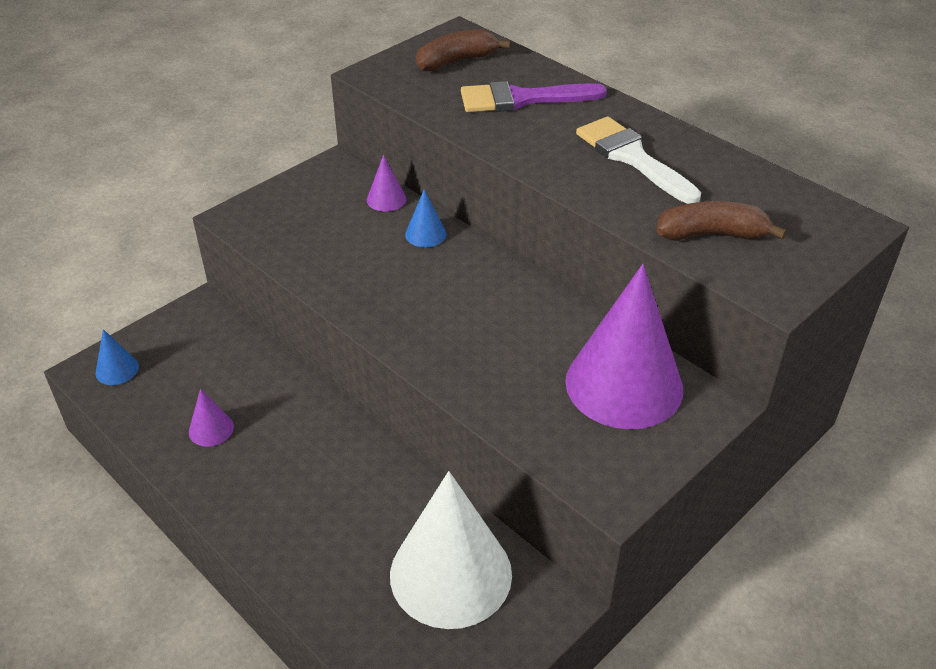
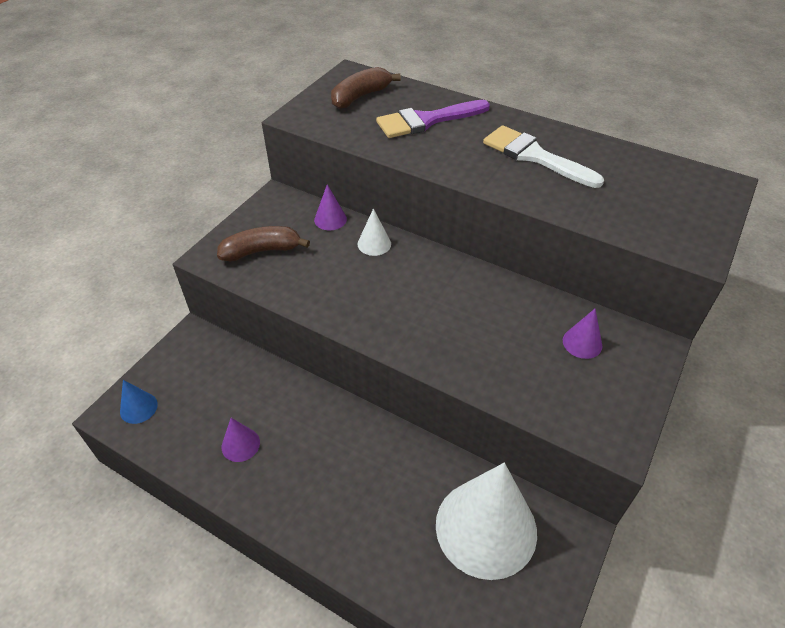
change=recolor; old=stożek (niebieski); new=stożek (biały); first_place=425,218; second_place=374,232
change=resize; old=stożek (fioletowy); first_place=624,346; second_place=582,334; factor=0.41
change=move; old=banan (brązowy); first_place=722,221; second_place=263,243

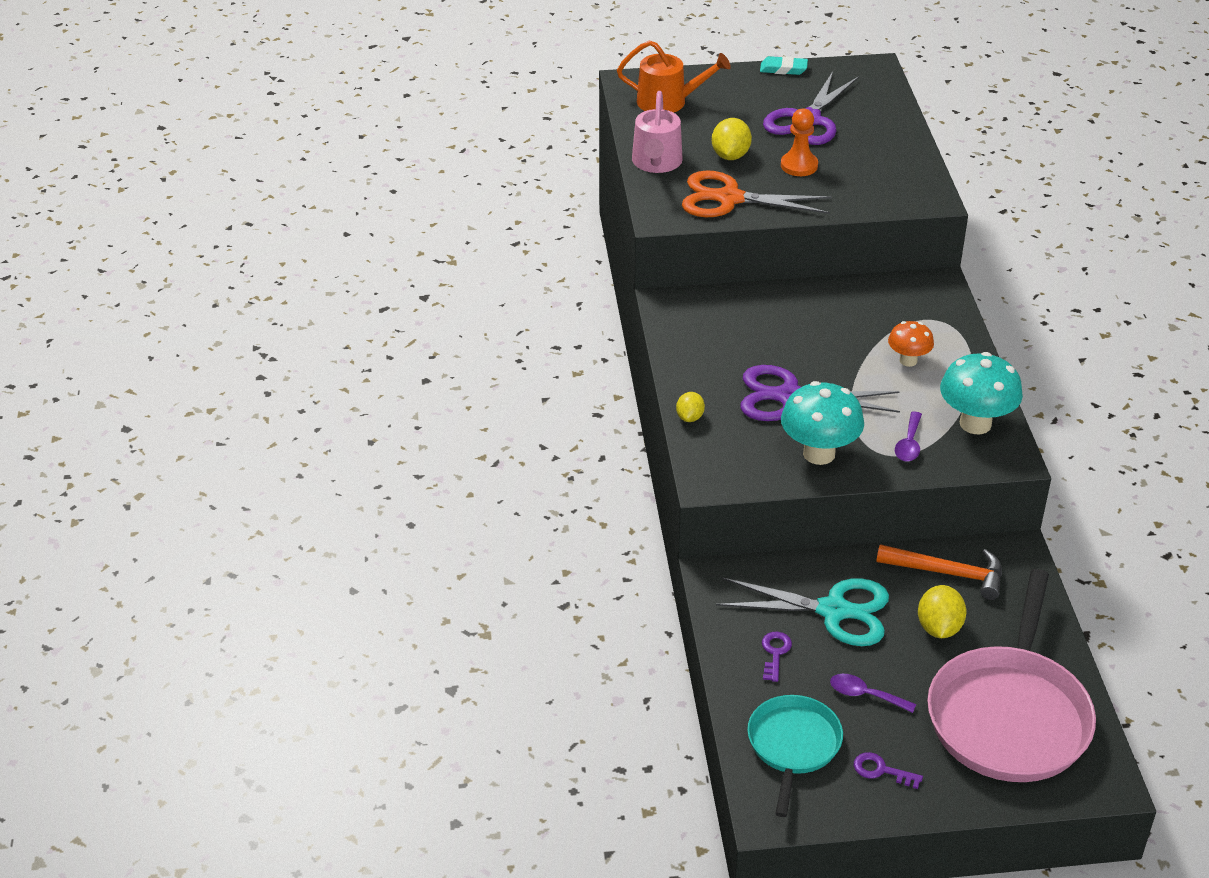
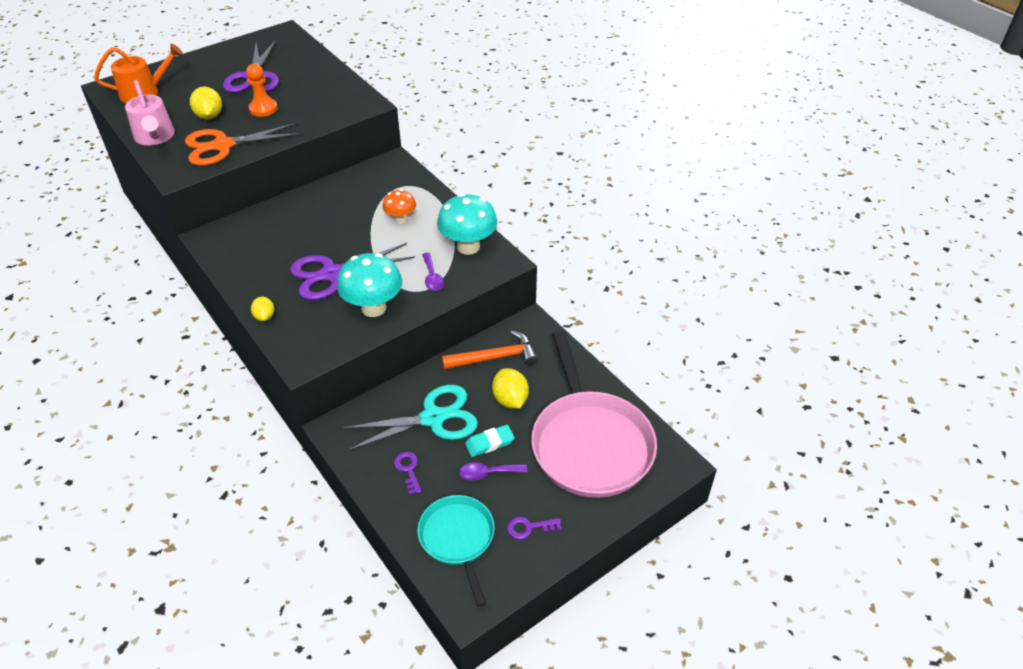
change=move; old=gumka do mazania (turkusowy); first_place=784,65; second_place=489,441

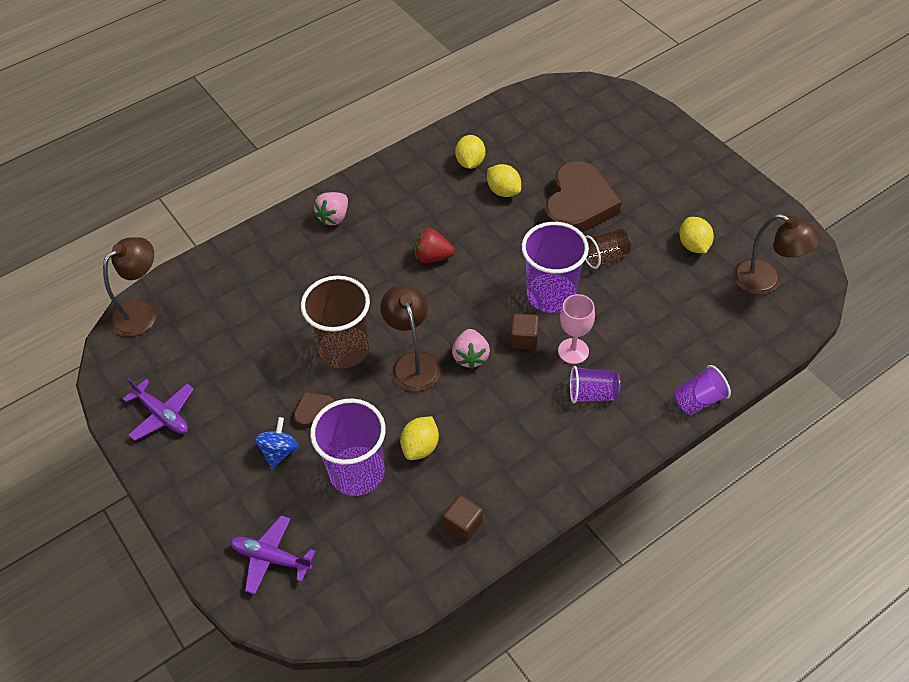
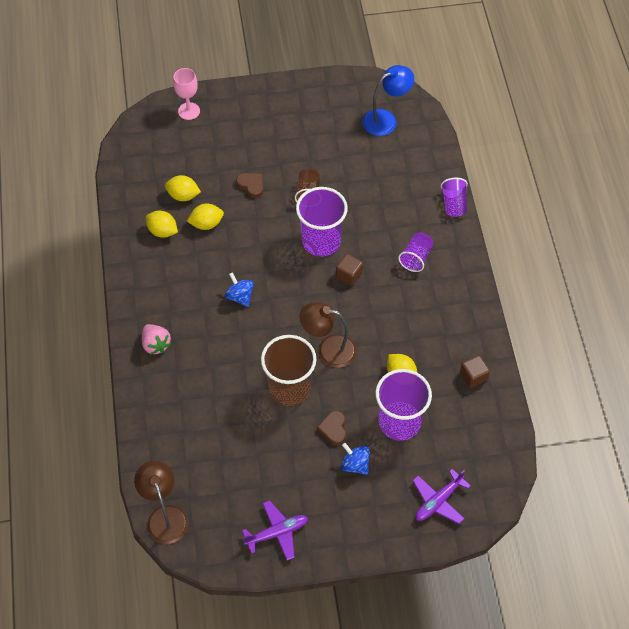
change=replace; old=truskawka (czerwony); new=bączek (niebieski); first_place=434,245; second_place=239,289
change=delete; old=truskawka (różowy); first_place=471,349
change=resize; old=serce (brązowy); first_place=583,197; second_place=249,185; factor=0.44
change=move; old=kielich (różowy); first_place=576,329; second_place=186,94
change=move; old=cytryna (żółty); first_place=697,235; second_place=183,188
change=recolor; old=lampka (brązowy); new=lampka (niebieski); first_place=777,254; second_place=388,100

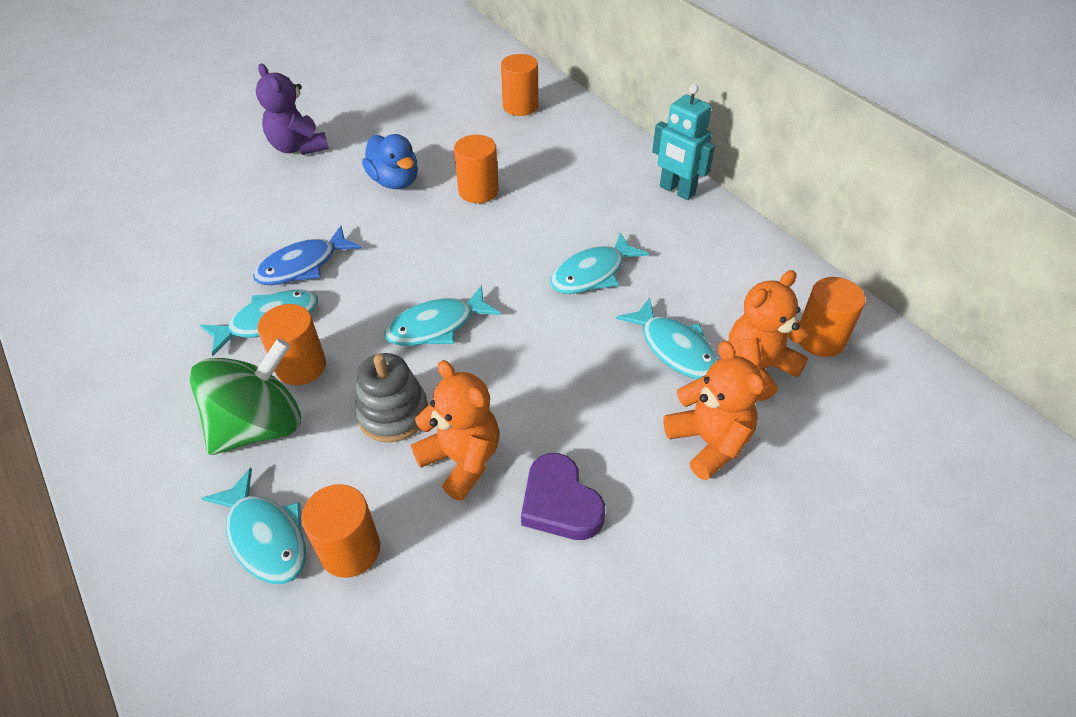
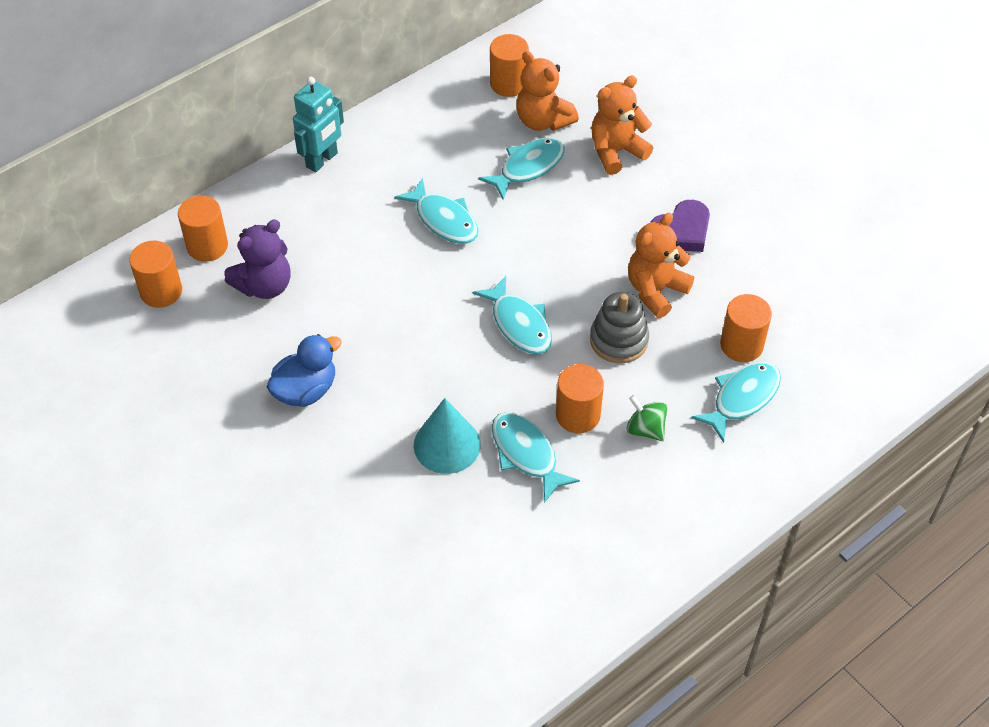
change=resize; old=bączek (zielony); first_place=245,396; second_place=647,418; factor=0.49
change=replace; old=ryba (niebieski); new=stożek (turkusowy); first_place=307,255; second_place=447,436
change=move; old=miś (fioletowy); first_place=292,109; second_place=258,259
change=move; old=walec (pomarańczowy); first_place=476,169; second_place=203,228

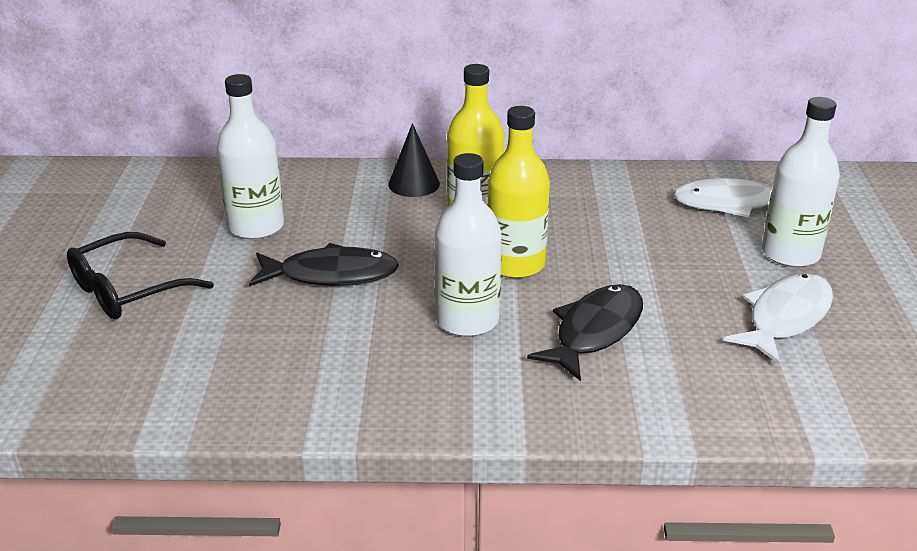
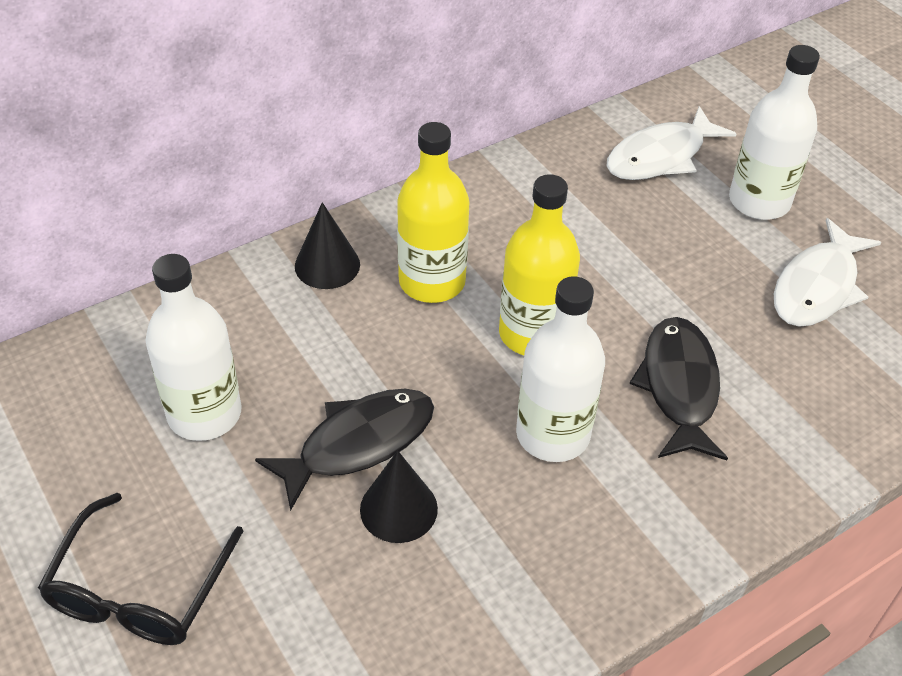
change=rotate; old=ryba (biały); first_place=778,318; second_place=827,272; degrees=-150
change=insert; new=stożek (czarny); second_place=399,496

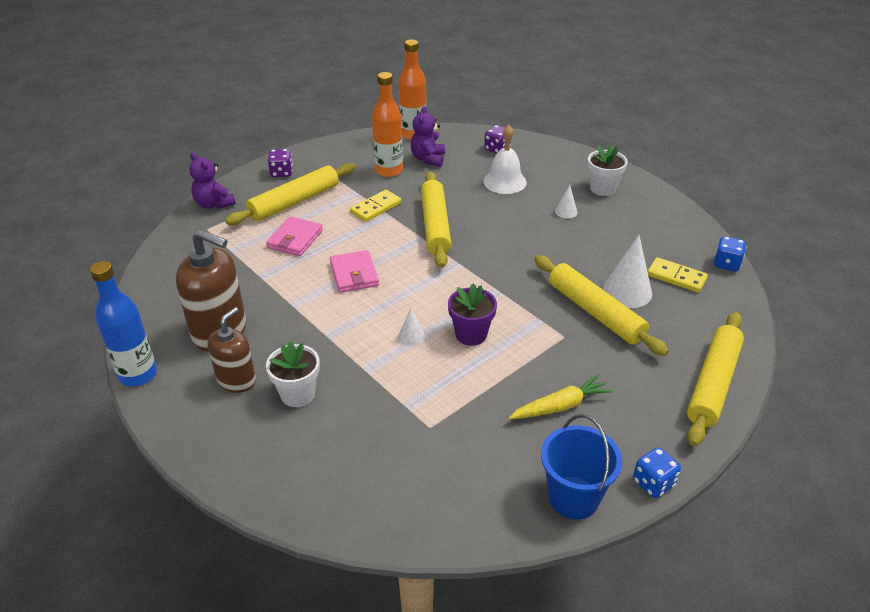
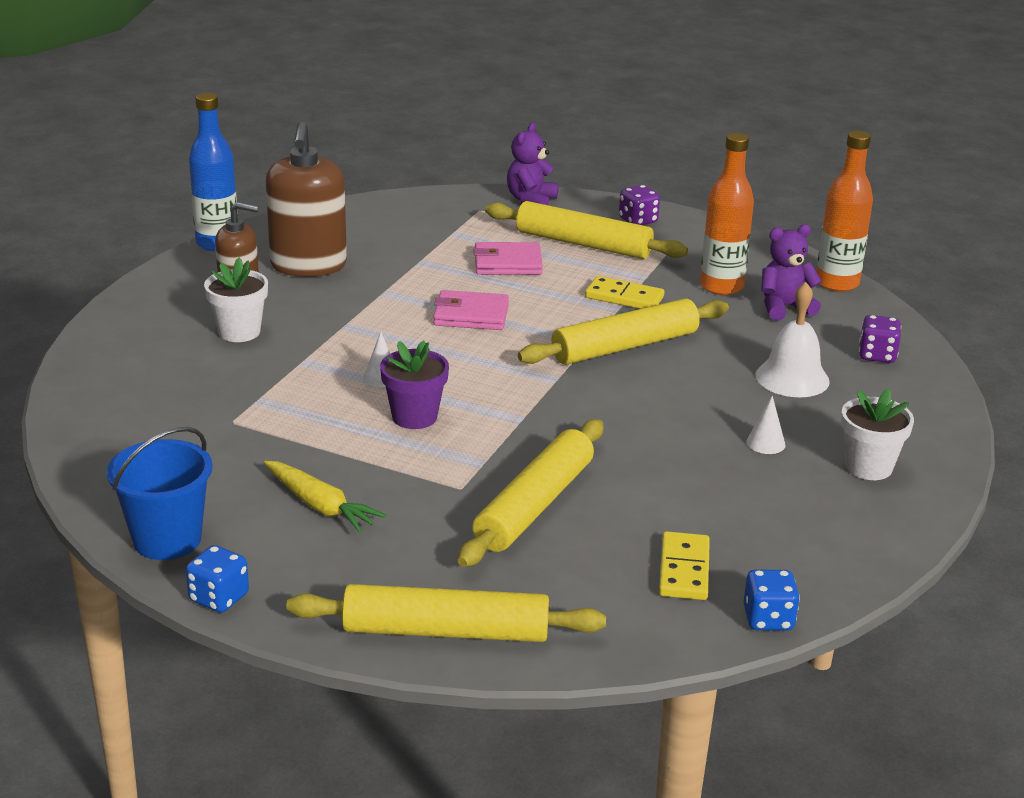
change=rotate; old=portfel (różowy); first_place=354,271; second_place=471,310; degrees=45
change=delete; old=stożek (biały); first_place=627,271

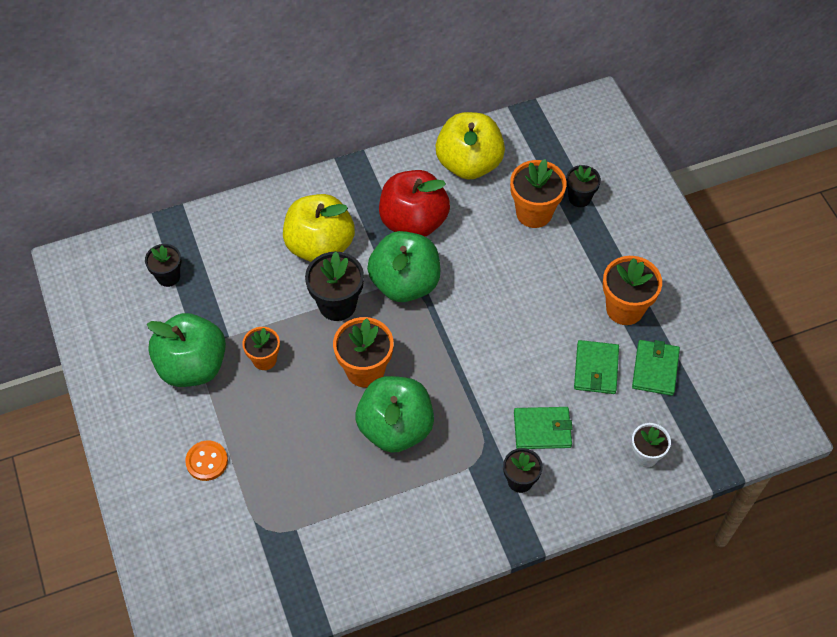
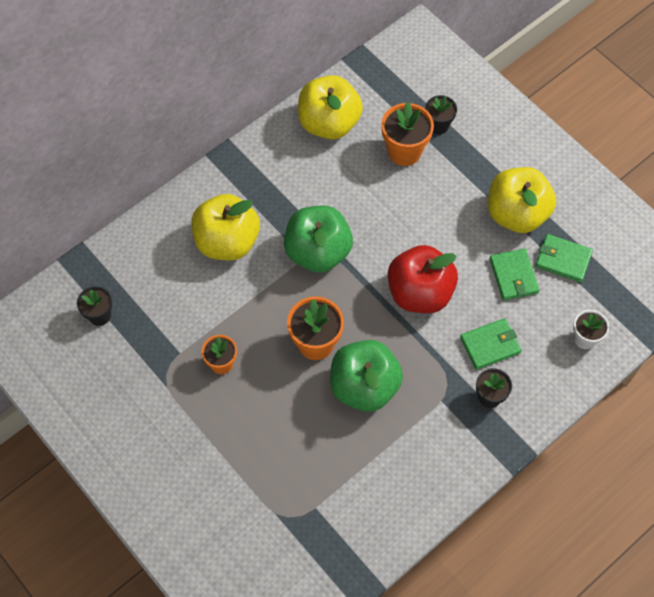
change=delete; old=jabłko (zielony); first_place=186,350
change=delete; old=guzik (pomarańczowy); first_place=206,460
change=delete; old=doniczka (czarny); first_place=334,286
change=move; old=jabłko (czerwony); first_place=414,203; second_place=423,279
change=replace; old=doniczka (pomarańczowy); new=jabłko (żółty); first_place=632,290; second_place=522,200
change=rotate; old=portfel (zielony); first_place=656,368; second_place=564,258; degrees=-60

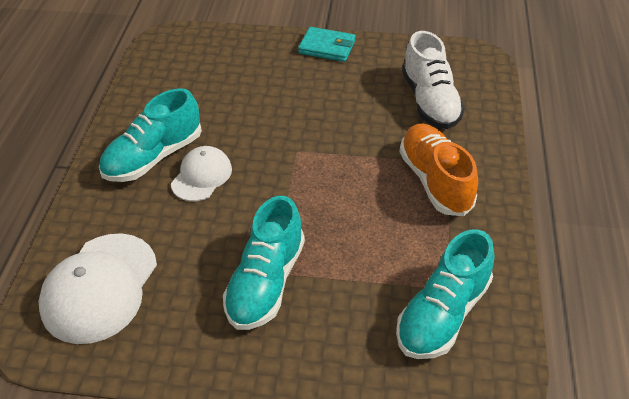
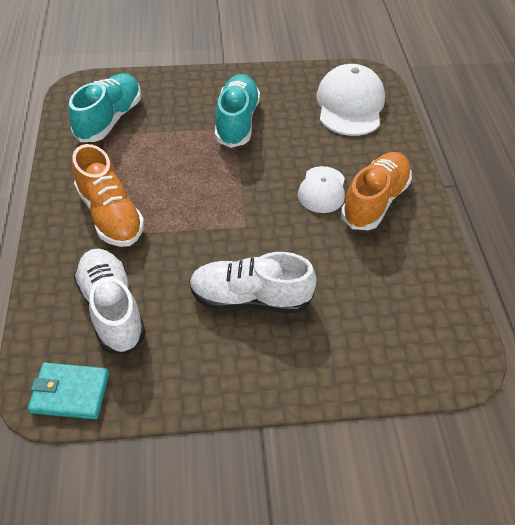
change=recolor; old=but (turkusowy); new=but (pomarańczowy); first_place=150,135; second_place=376,191
change=move; old=portfel (turkusowy); first_place=327,44; second_place=68,391
change=insert; new=but (biały); second_place=253,282

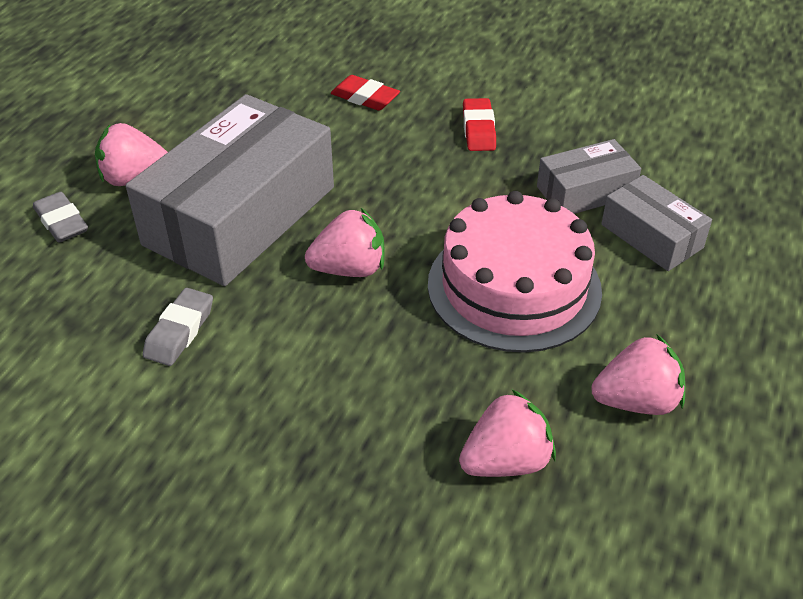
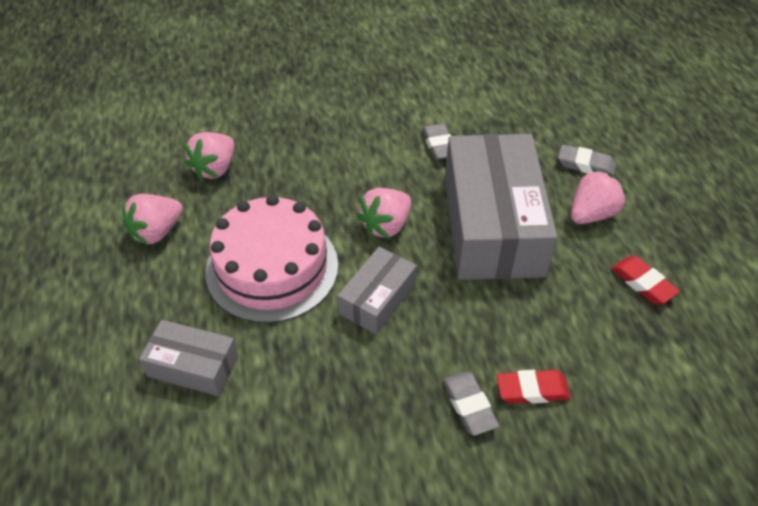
change=move; old=gumka do mazania (czerwony); first_place=479,124; second_place=645,280
change=move; old=pudełko (szary); first_place=589,176; second_place=377,290
change=insert; new=gumka do mazania (szary); second_place=471,403

